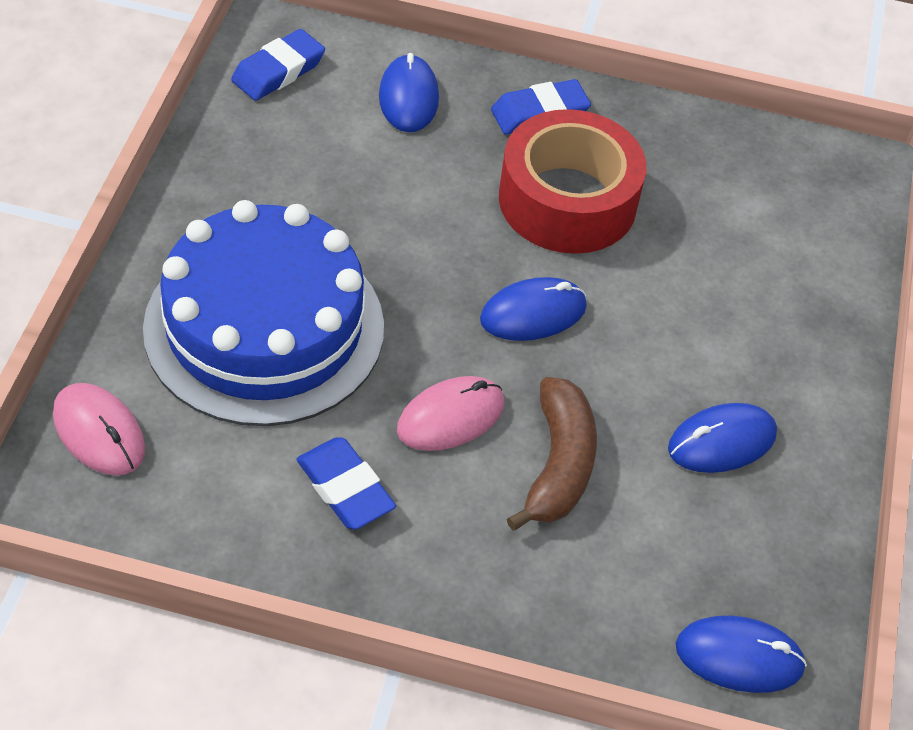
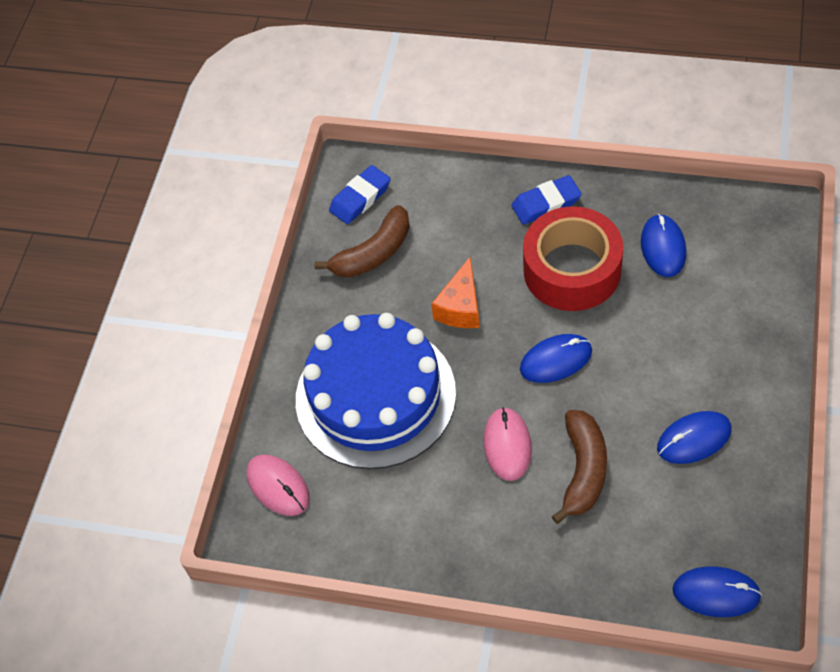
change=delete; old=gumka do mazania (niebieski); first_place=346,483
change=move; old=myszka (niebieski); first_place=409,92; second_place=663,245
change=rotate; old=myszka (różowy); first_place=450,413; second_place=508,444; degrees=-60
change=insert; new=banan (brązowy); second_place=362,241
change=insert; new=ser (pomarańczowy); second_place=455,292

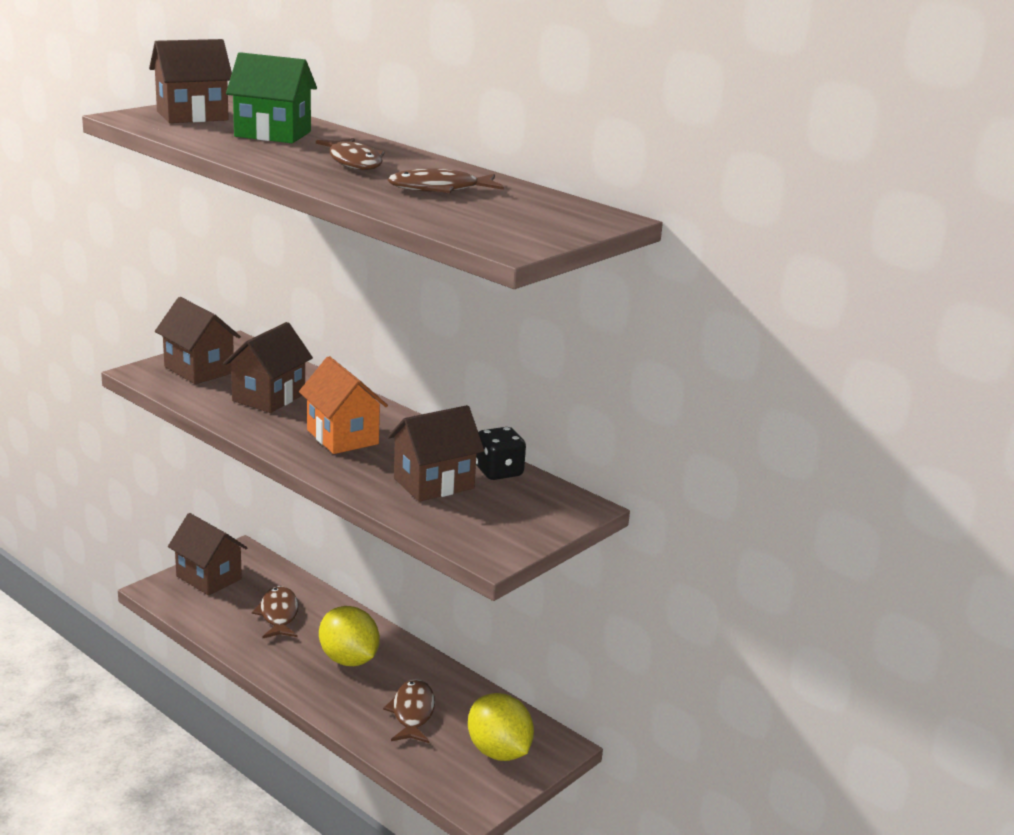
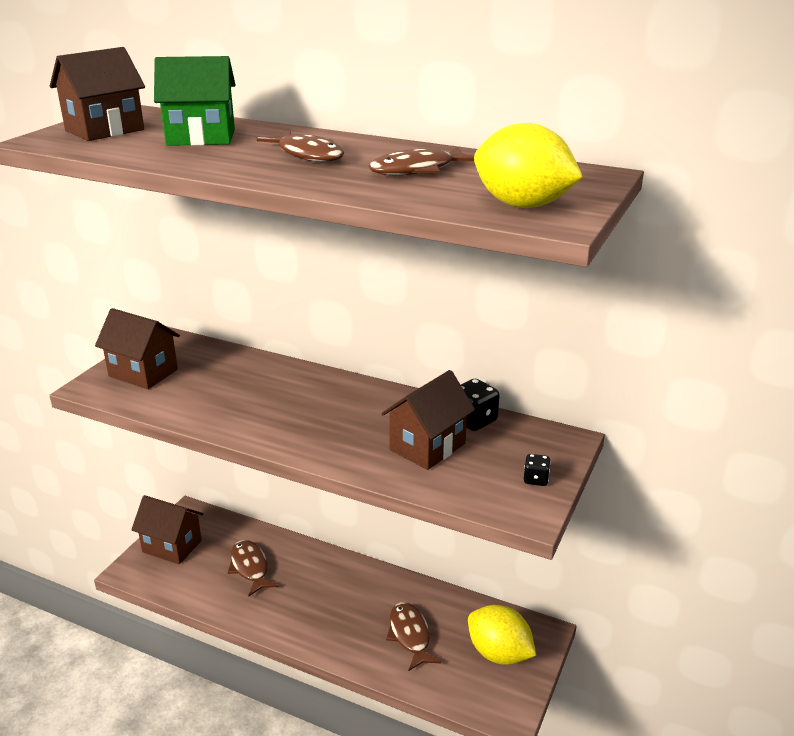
change=delete; old=domek (brązowy); first_place=268,367
change=delete; old=domek (pomarańczowy); first_place=343,405
change=move; old=cytryna (żółty); first_place=349,636; second_place=528,165
change=insert; new=kostka do gry (czarny); second_place=537,470

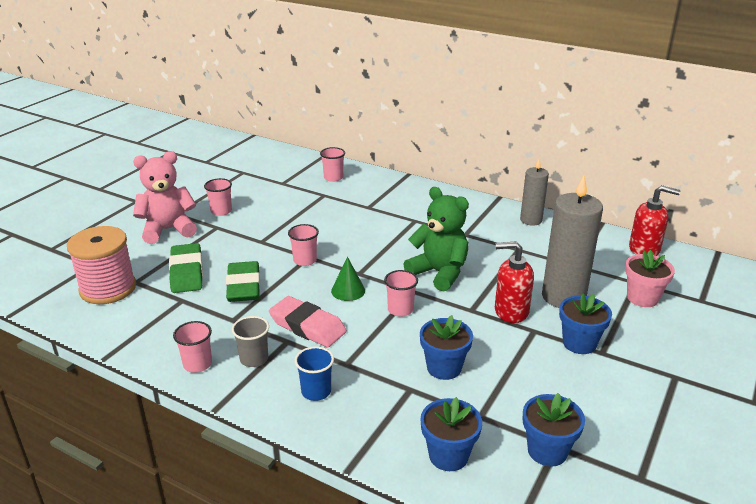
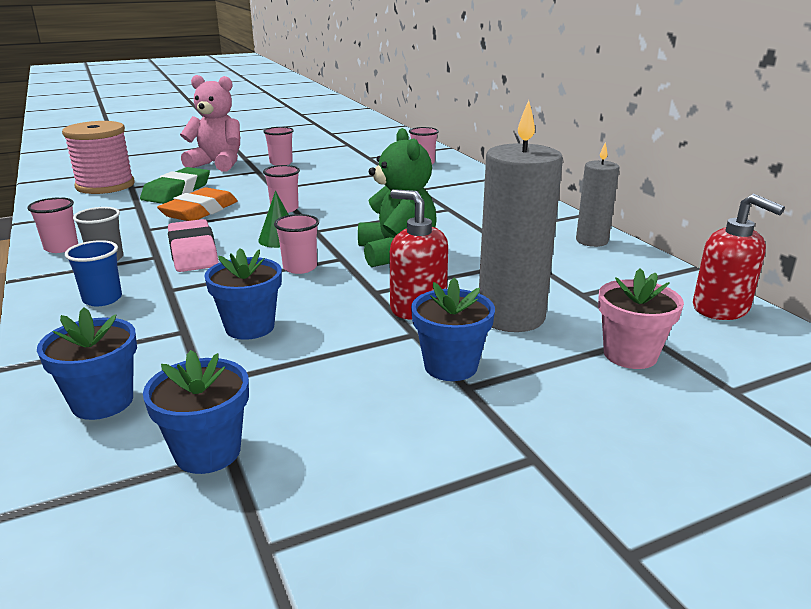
change=recolor; old=gumka do mazania (zielony); new=gumka do mazania (pomarańczowy); first_place=243,281; second_place=197,204

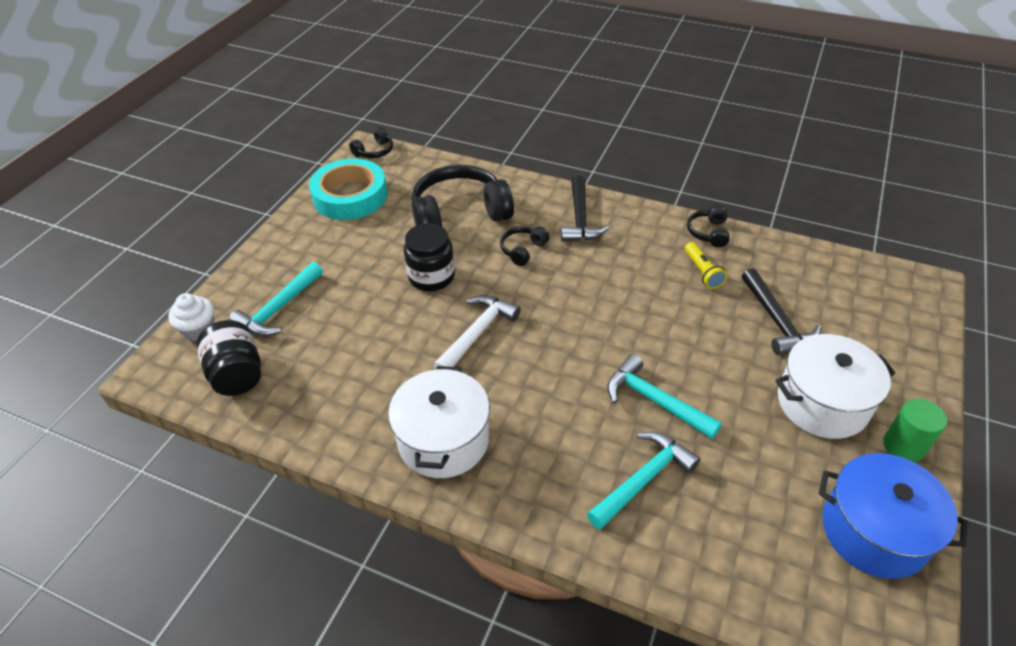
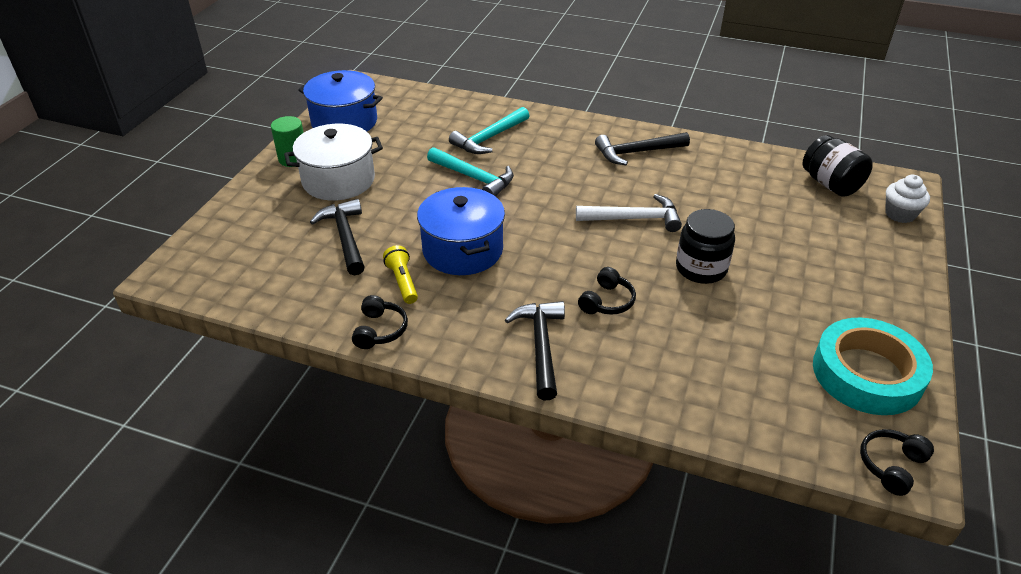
change=delete; old=młotek (turkusowy); first_place=276,299
change=replace; old=garnek (biały); new=młotek (czarny); first_place=439,422; second_place=642,148
change=delete; old=słuchawki (czarny); first_place=463,195
change=rotate; old=młotek (biały); first_place=477,332; second_place=629,213; degrees=-120
change=insert; new=garnek (niebieski); second_place=461,231

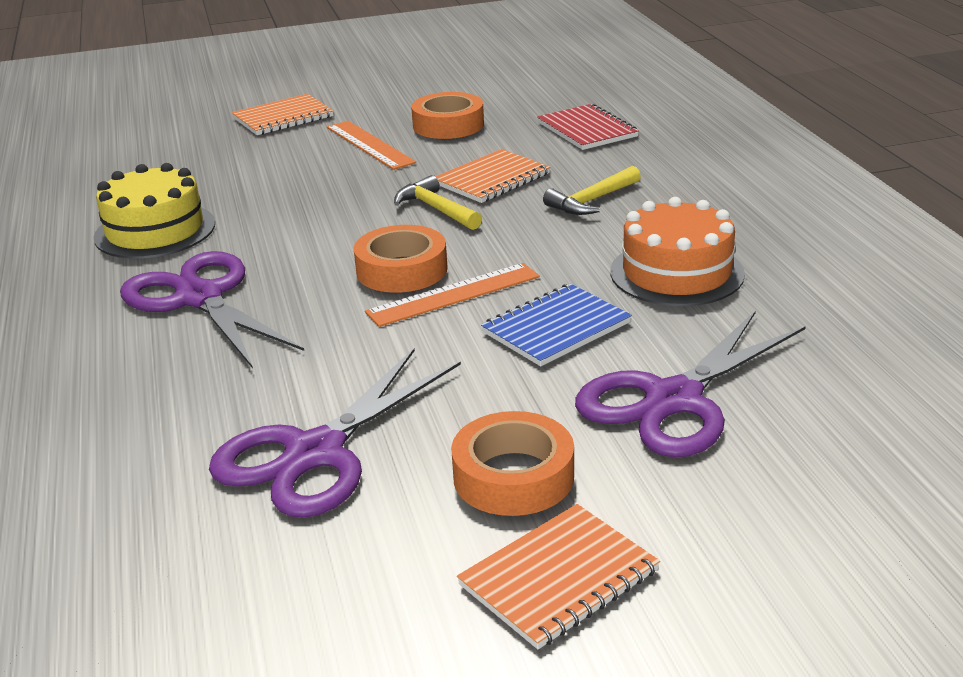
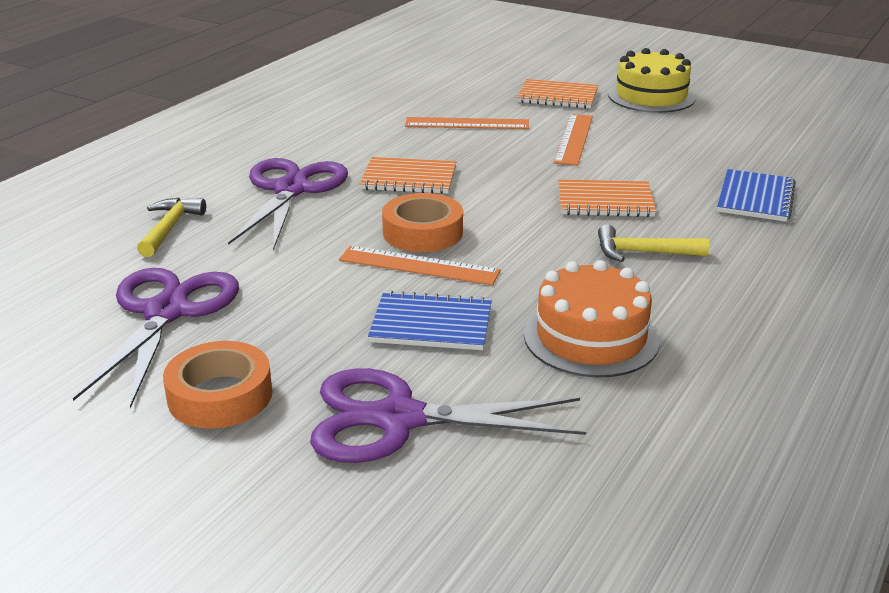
change=move; old=tort (żółty); first_place=154,211; second_place=652,80
change=rotate; old=nożyczki (fioletowy); first_place=335,433; second_place=156,338; degrees=105
change=move; old=młotek (żółty); first_place=438,202; second_place=171,227
change=delete; old=taśma klejąca (pomarańczowy); first_place=447,115
change=move; old=zeszyt (pomarańczowy); first_place=558,576; second_place=408,175
change=recolor; old=zeszyt (czerwony); new=zeszyt (niebieski); first_place=588,127; second_place=756,195
change=insert; new=linijka (pomarańczowy); second_place=467,123

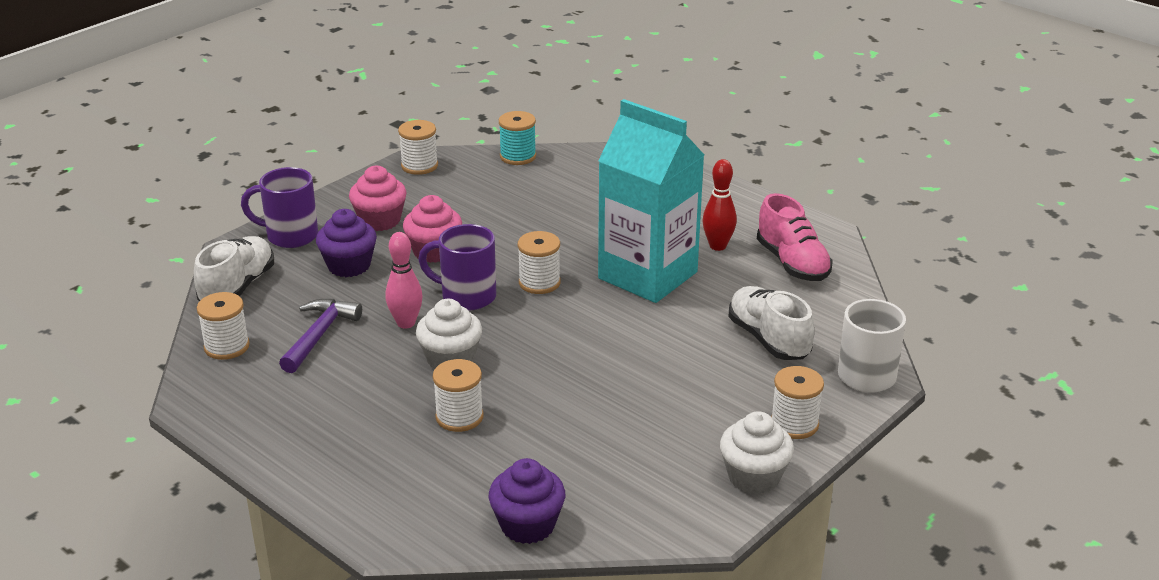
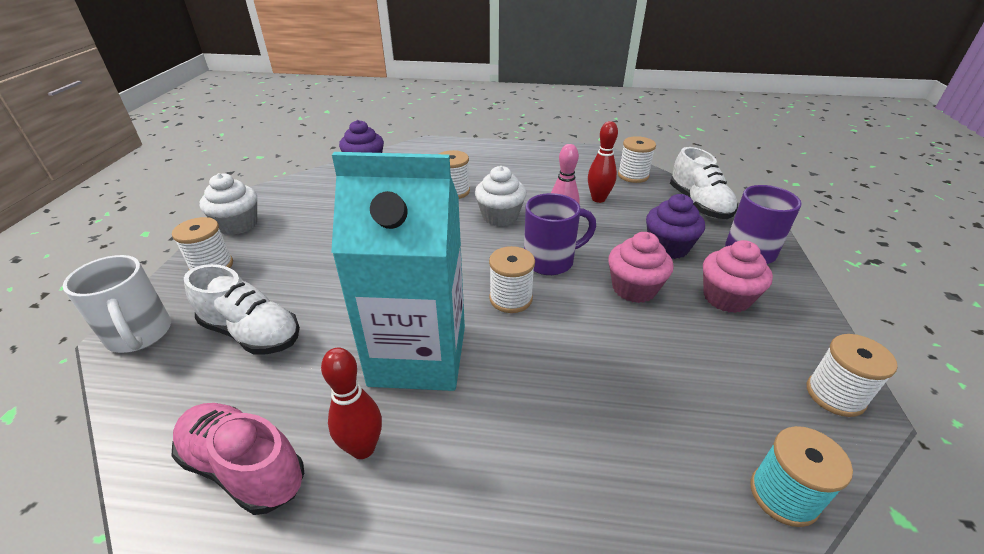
change=replace; old=młotek (fioletowy); new=kręgiel (czerwony); first_place=320,336; second_place=603,162

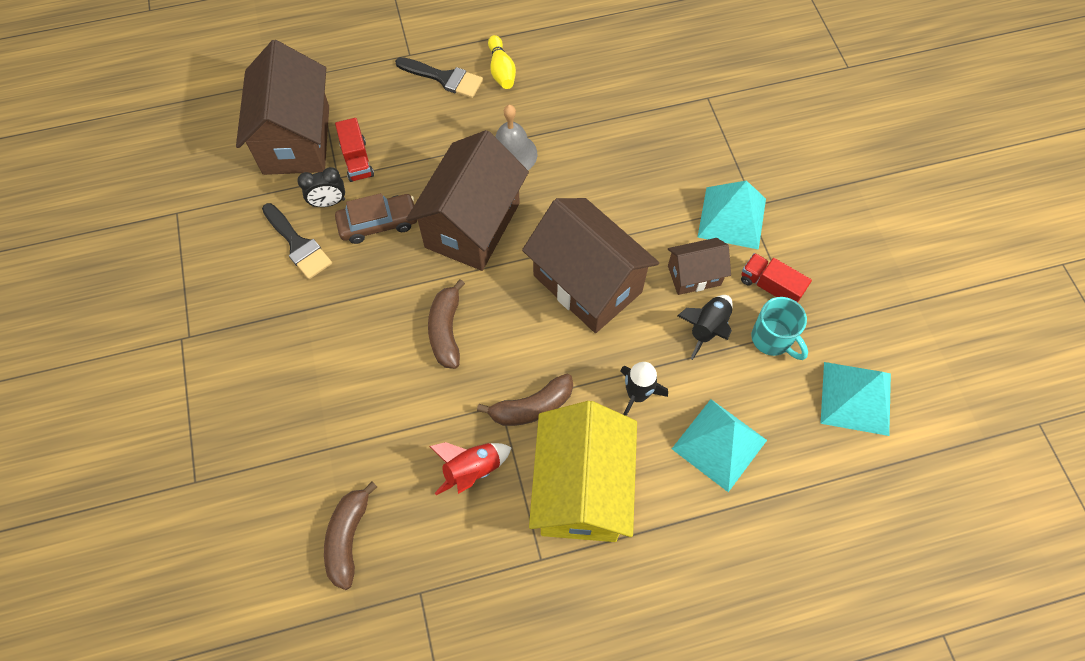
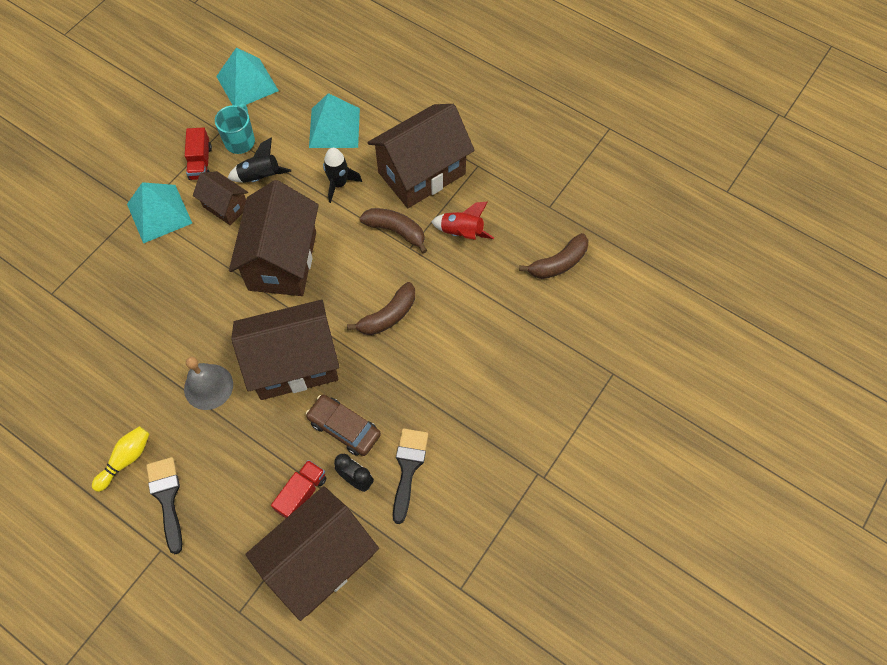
change=recolor; old=domek (żółty); new=domek (brązowy); first_place=583,471; second_place=421,156

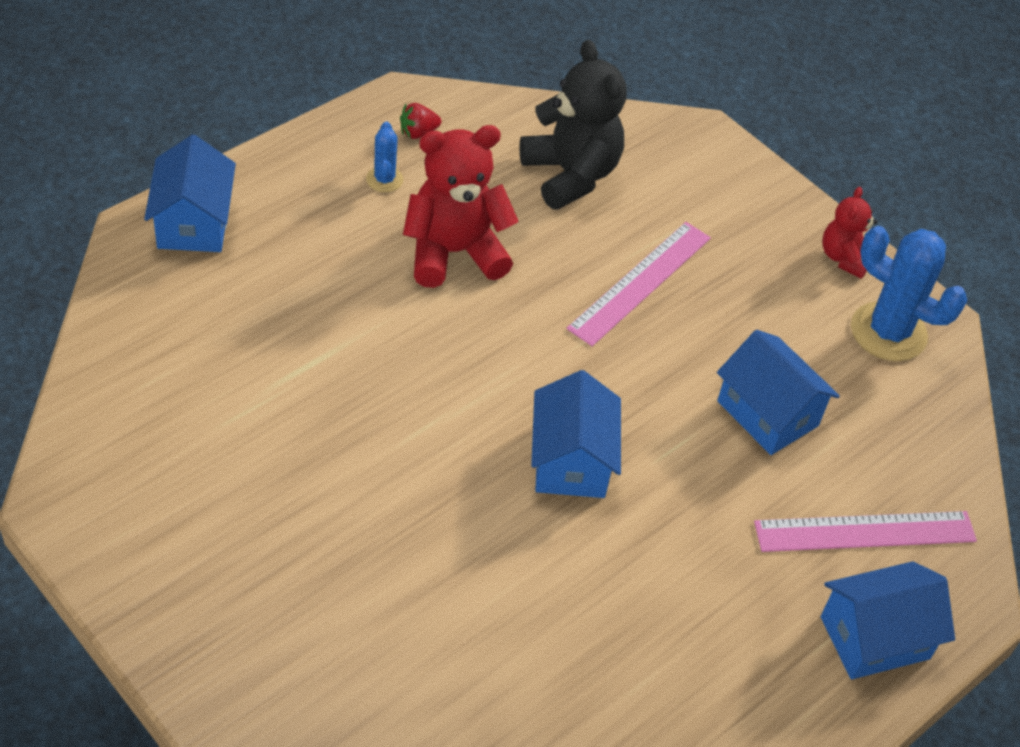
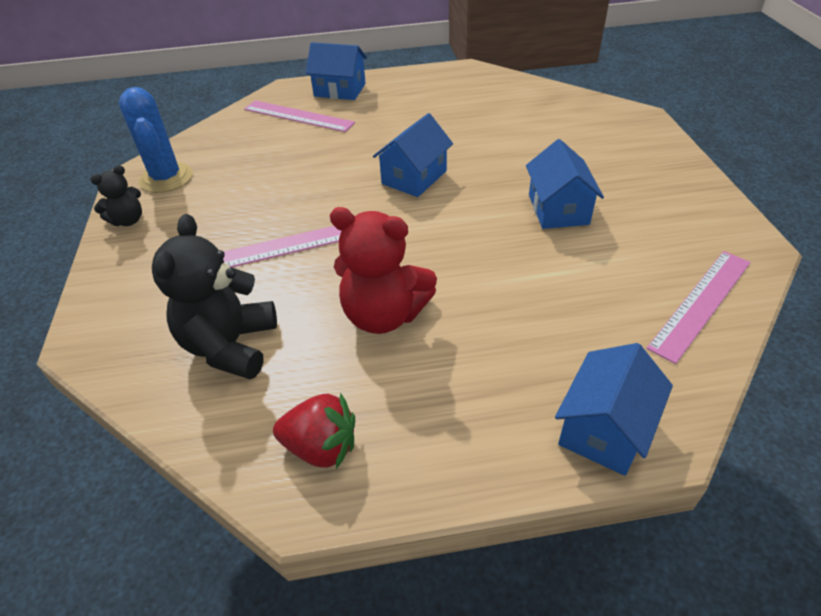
change=delete; old=kaktus (niebieski); first_place=384,157
change=resize; old=truskawka (czerwony); first_place=420,121; second_place=314,431; factor=1.71
change=move; old=domek (niebieski); first_place=778,392; second_place=565,184
change=recolor; old=miś (czerwony); new=miś (czarny); first_place=849,233; second_place=116,195
change=insert; new=linijka (różowy); second_place=698,307

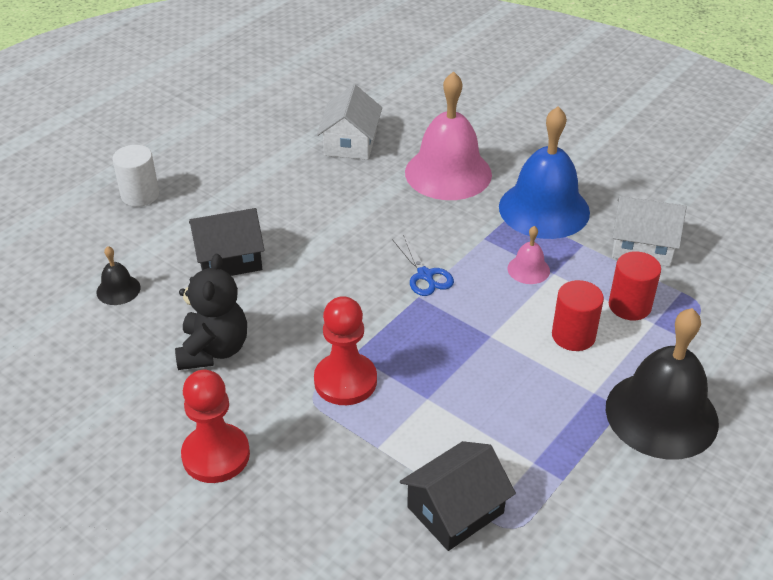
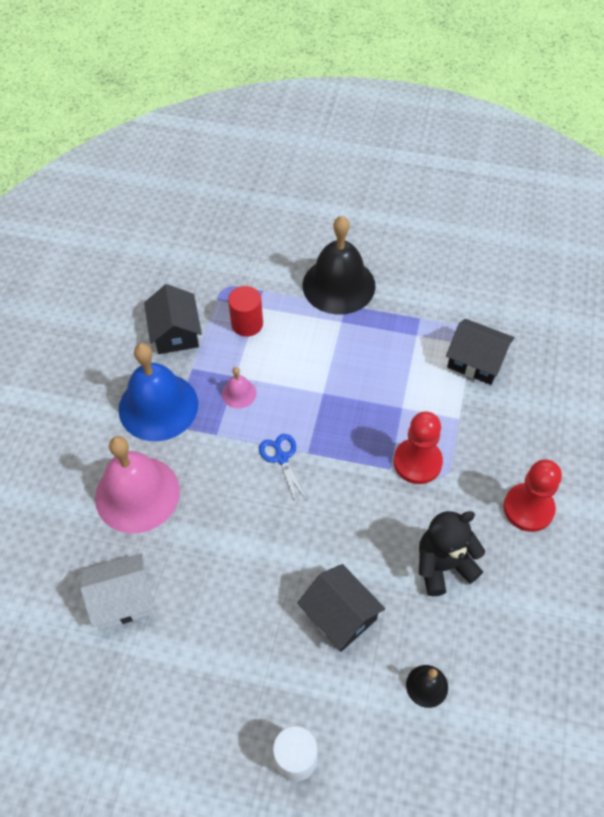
change=rotate; old=nożyczki (niebieski); first_place=423,265; second_place=282,468; degrees=-60
change=delete; old=walec (czerwony); first_place=578,315
change=recolor; old=domek (biały); new=domek (czarny); first_place=649,231; second_place=173,319

